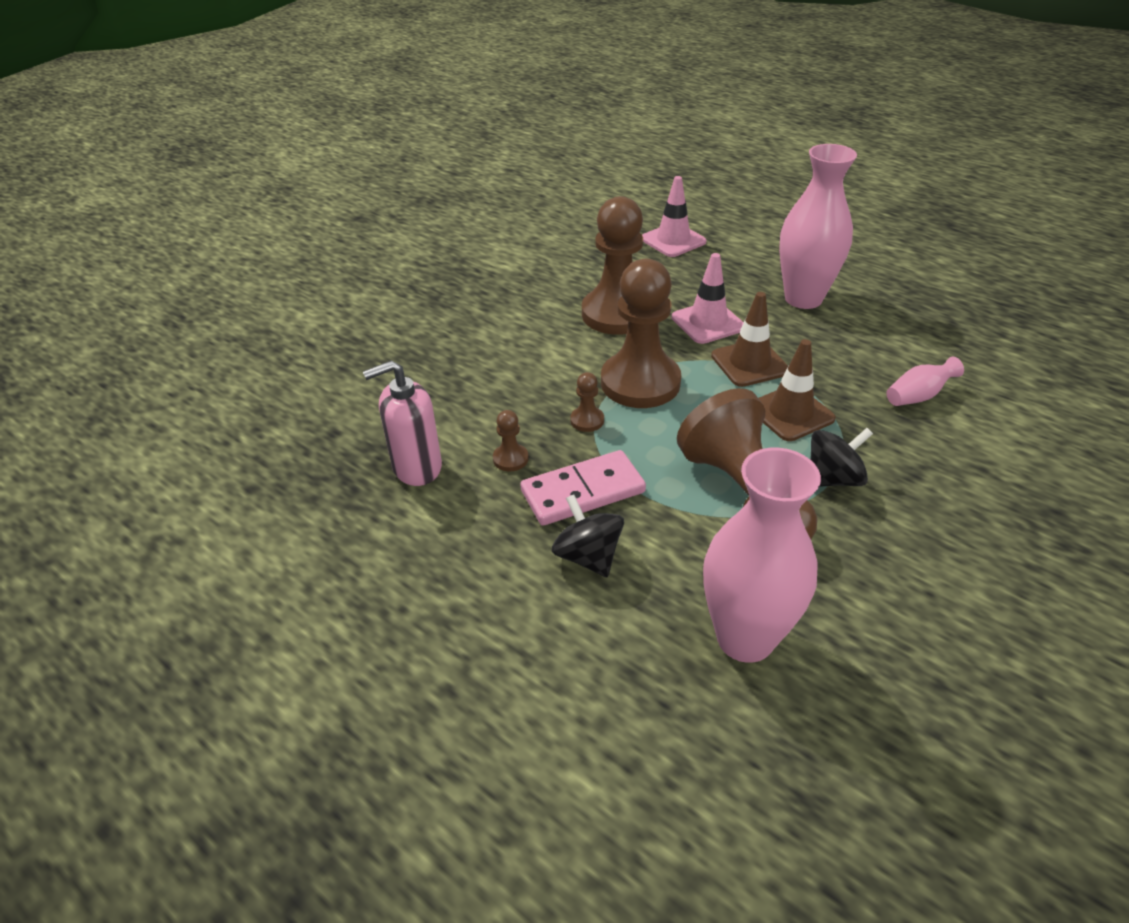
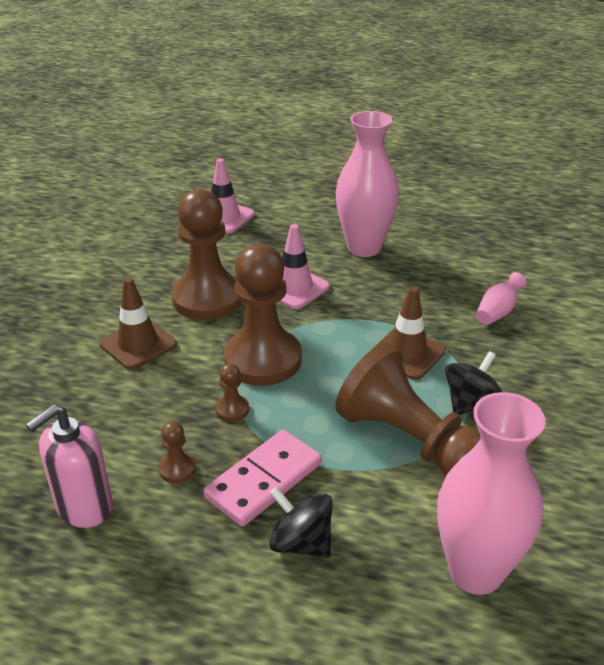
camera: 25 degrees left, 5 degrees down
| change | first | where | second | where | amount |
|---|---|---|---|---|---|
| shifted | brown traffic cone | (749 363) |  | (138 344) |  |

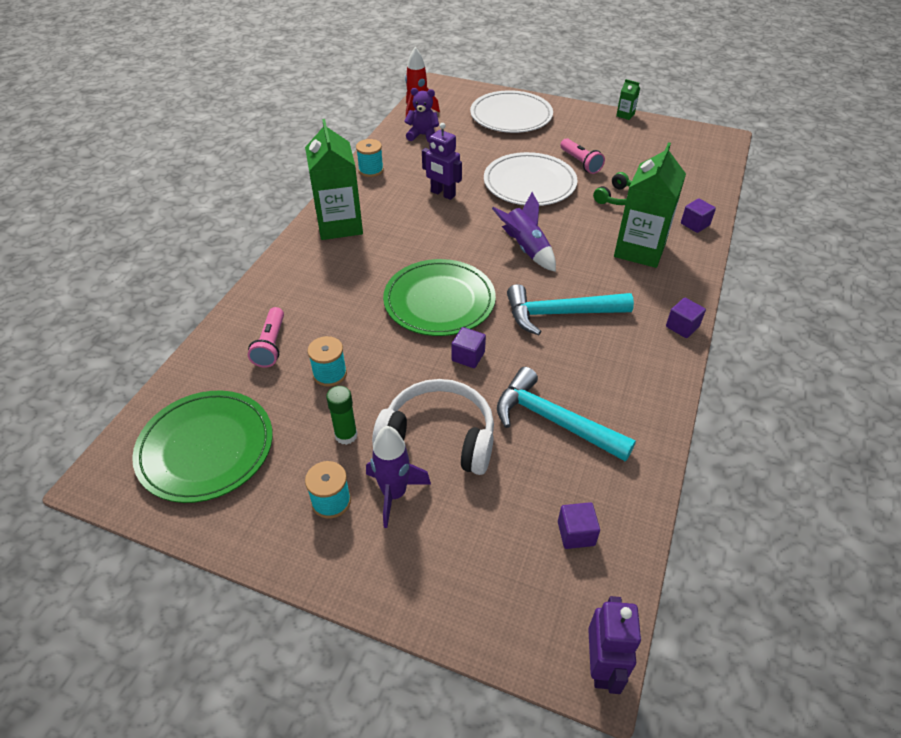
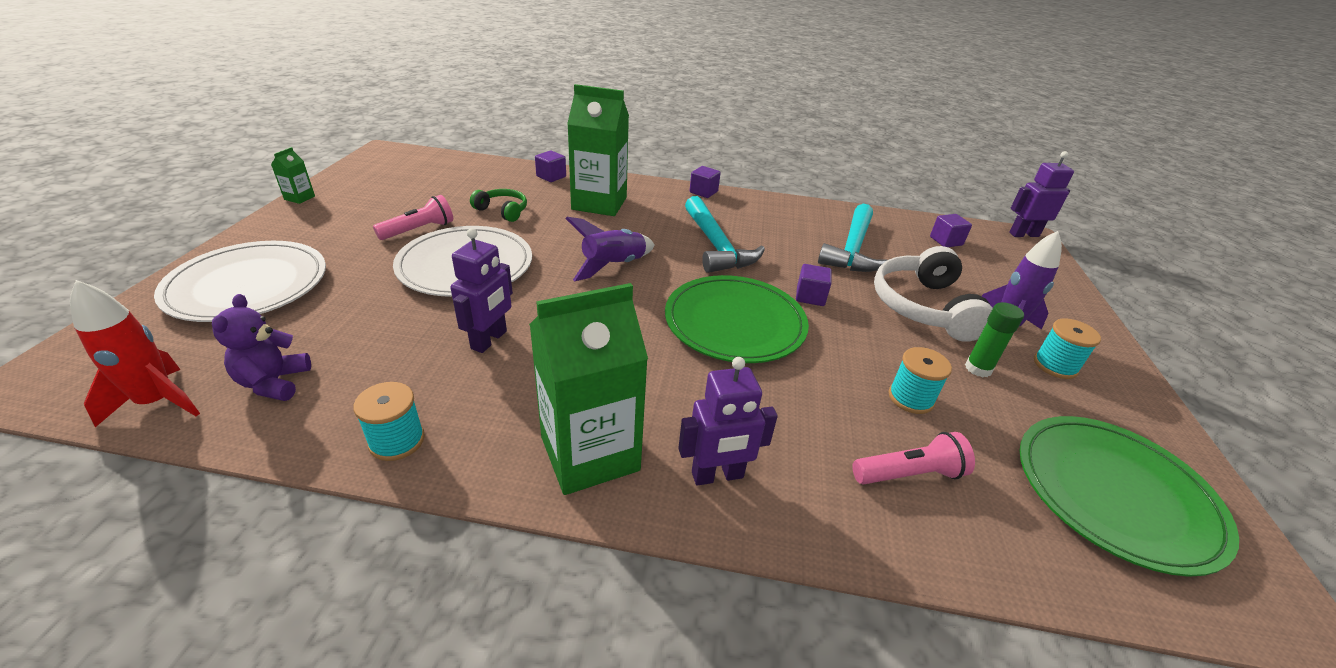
camera: 105 degrees left, 10 degrees down
| change | first | where | second | where | amount |
|---|---|---|---|---|---|
| new |  |  | purple robot | (717 475) |  |

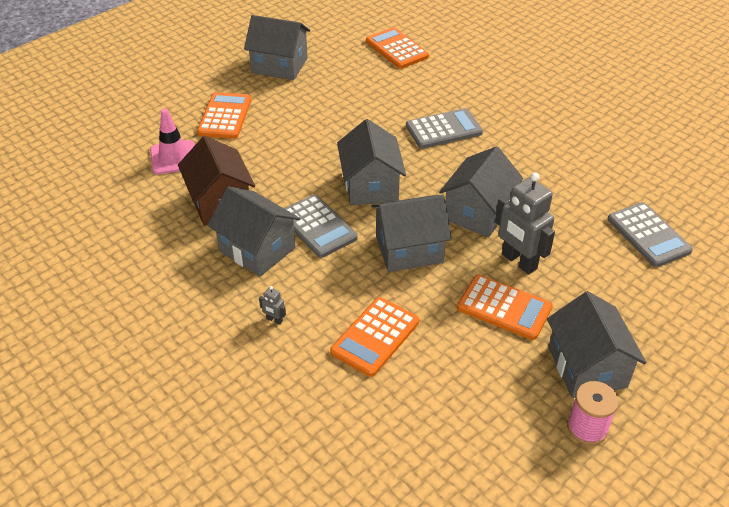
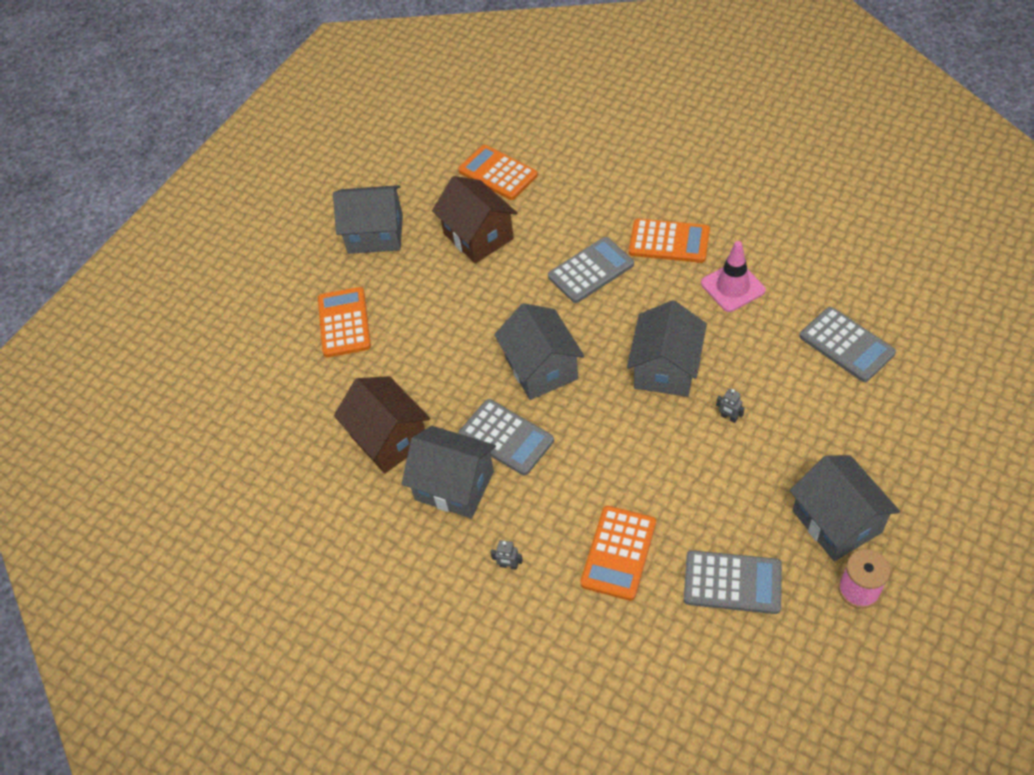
camera: 10 degrees left, 10 degrees up
| change | first | where | second | where | amount |
|---|---|---|---|---|---|
| new |  |  | brown house | (478 236) |  |
| shifted | orange calculator | (504 307) |  | (669 241) |  |
| new |  |  | grey calculator | (732 582) |  |
| shifted | pink traffic cone | (174 158) |  | (732 287) |  |
| scaled | grey robot | (518 262) |  | (728 417) | x0.41 |
| gone | grey house | (409 249) |  |  |  |

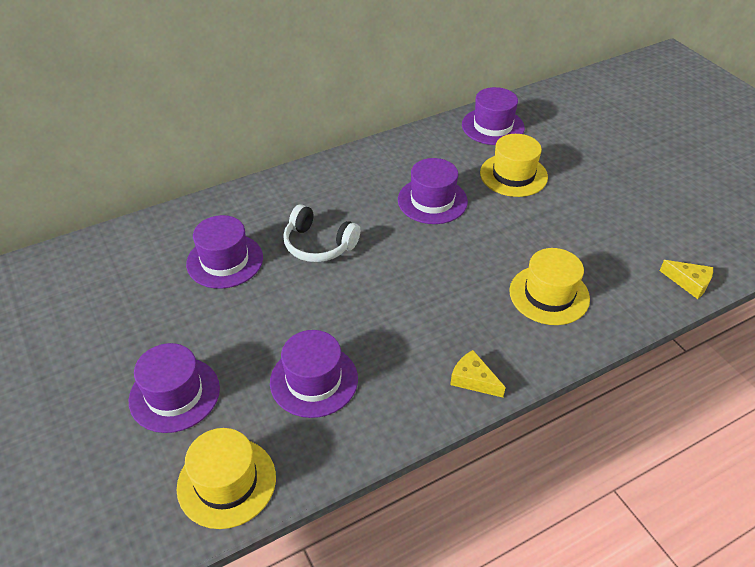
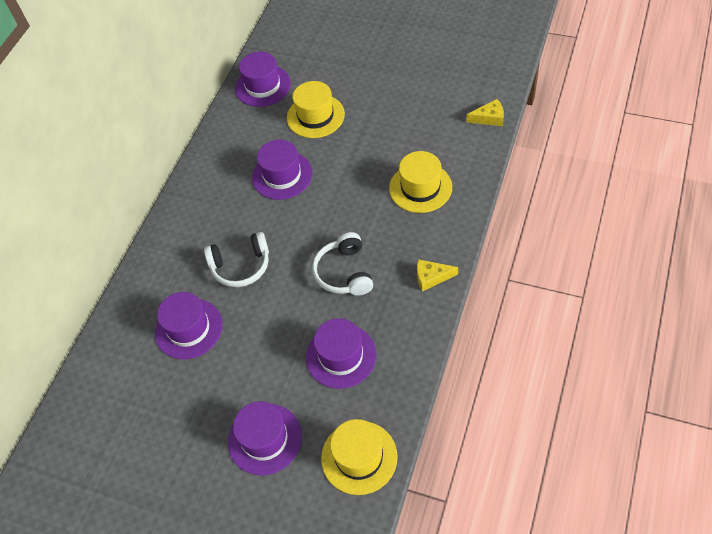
camera: 35 degrees left, 10 degrees up
| change | first | where | second | where | amount |
|---|---|---|---|---|---|
| new |  |  | white headphones | (344 272) |  |

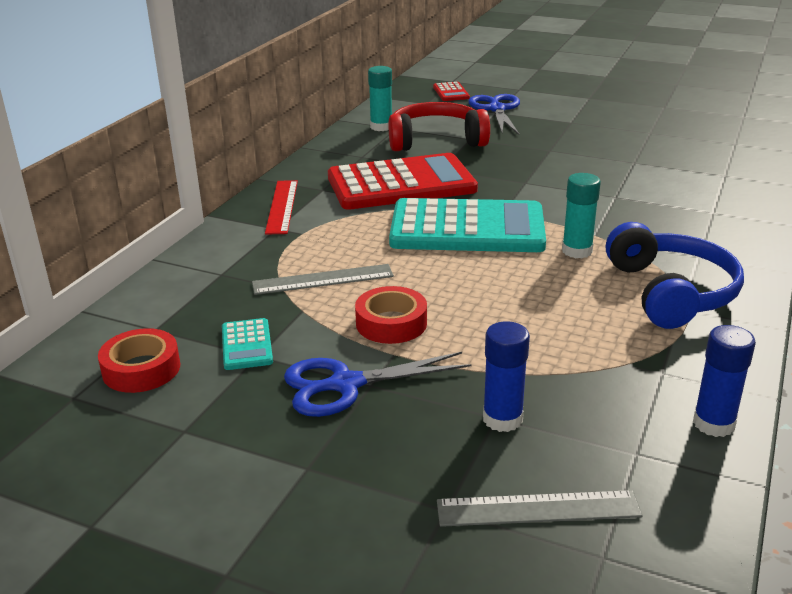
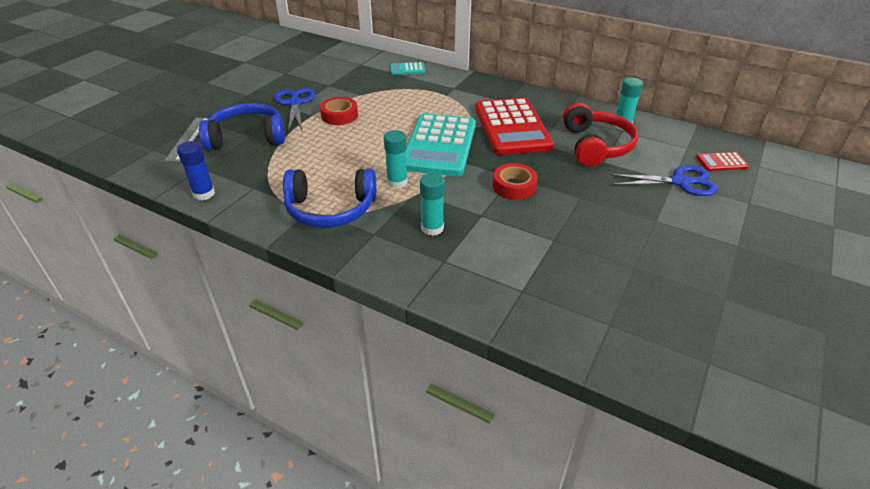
camera: 95 degrees right, 10 degrees up
| change | first | where | second | where | amount |
|---|---|---|---|---|---|
| swapped | blue glue stick | (502 419) | blue headphones | (247 137) |  |
| shifted | turquoise calculator | (247 345) |  | (407 69) |  |
| new |  |  | turquoise glue stick | (432 228) |  |
| shifted | red tape | (141 369) |  | (514 186) |  |
| gone | grey ruler | (323 279) |  |  |  |
| gone | red ruler | (282 206) |  |  |  |

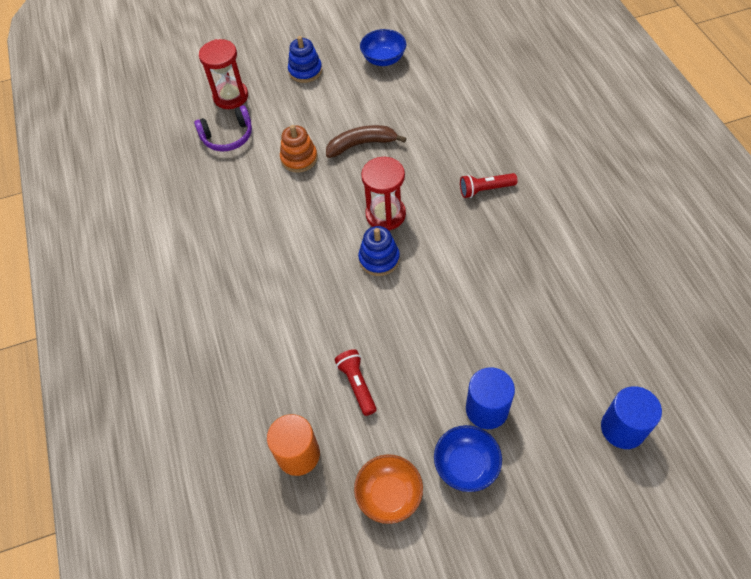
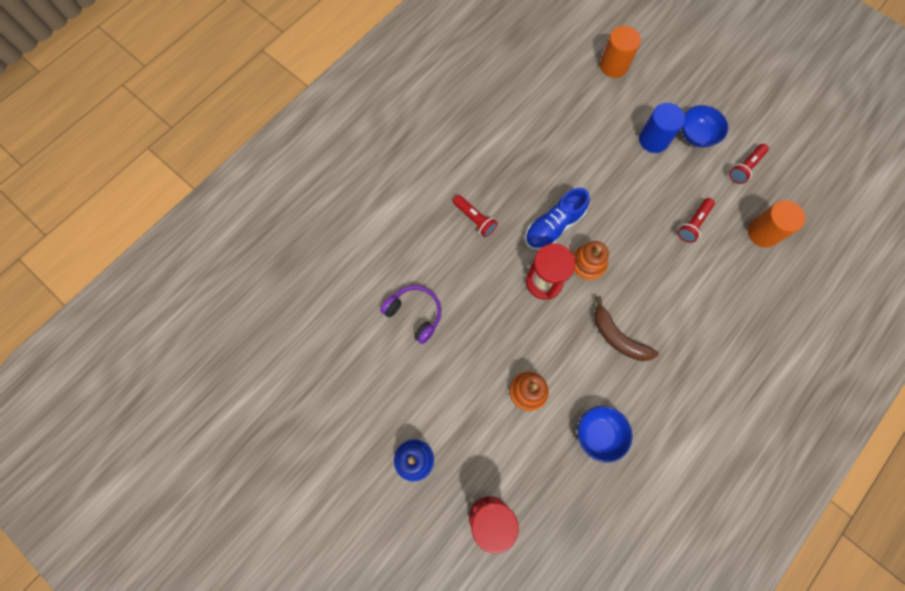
camera: 125 degrees left, 15 degrees up
| change | first | where | second | where | amount |
|---|---|---|---|---|---|
| shifted | purple headphones | (228 137) |  | (415 314) |  |
| new |  |  | blue shoe | (553 226) |  |
| repainted | blue stacking toy | (379 259) | orange stacking toy | (587 264) |  |
| shifted | blue bowl | (383 59) |  | (599 434) |  |
| shifted | brown banana | (361 144) |  | (617 337) |  |
| repainted | blue cylinder | (622 428) | orange cylinder | (613 66) |  |
| swapped | orange bowl | (389 495) | red flashlight | (745 167) |  |

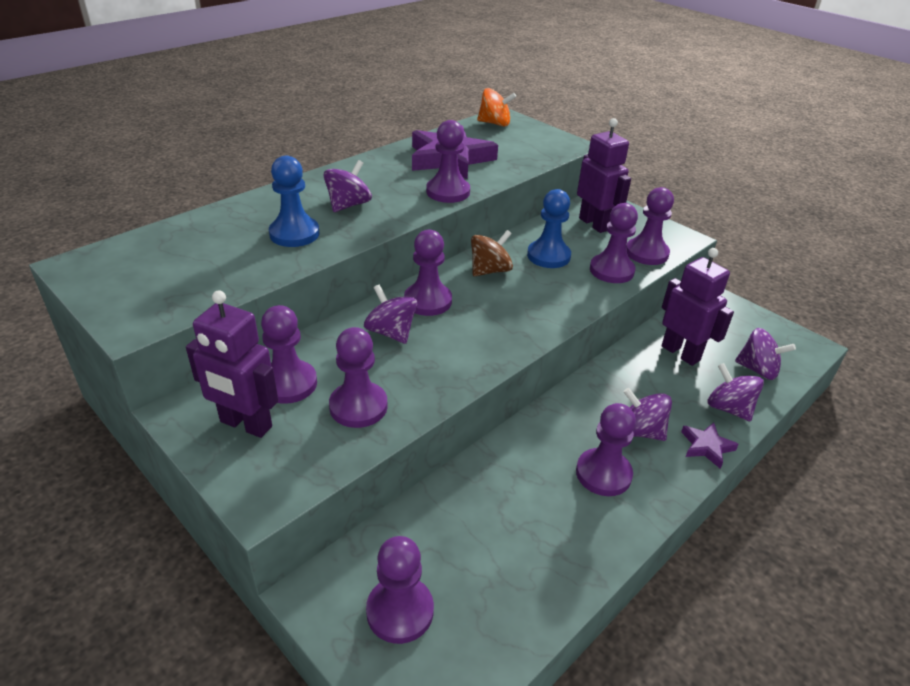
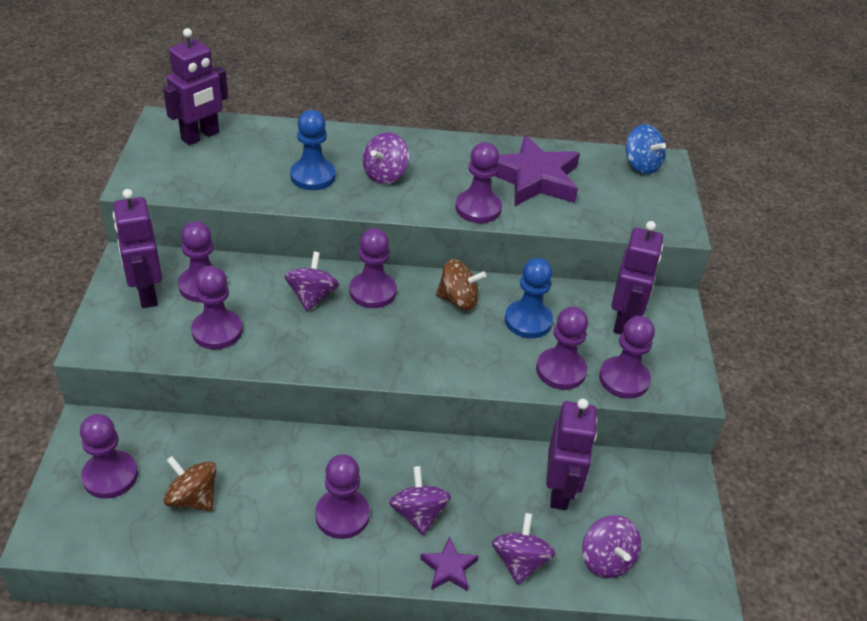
camera: 45 degrees right, 5 degrees up
| change | first | where | second | where | amount |
|---|---|---|---|---|---|
| new |  |  | purple robot | (200 136) |  |
| new |  |  | brown spinning top | (193 498) |  |
| rotated | purple spinning top | (348 205) |  | (385 174) | 135 degrees clockwise |
| repainted | orange spinning top | (495 123) | blue spinning top | (641 165) |  |

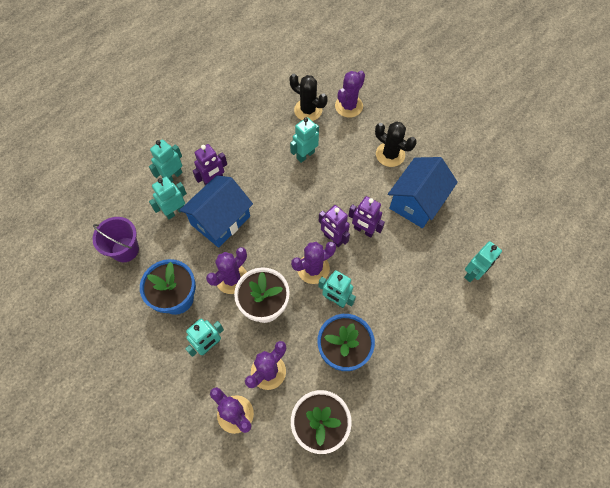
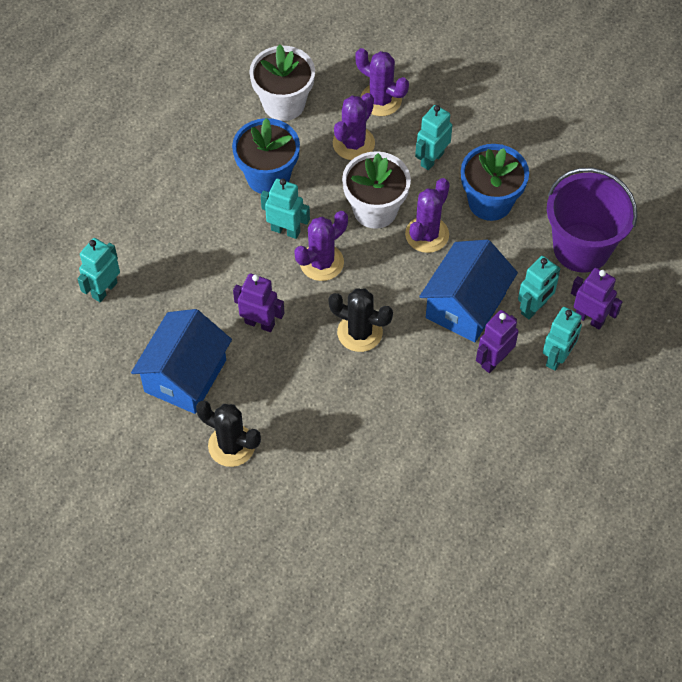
camera: 170 degrees right, 5 degrees down
| change | first | where | second | where | amount |
|---|---|---|---|---|---|
| shifted | black cactus | (308 110) |  | (360 332) |  |
| scaled | purple bucket | (125 249) |  | (581 248) | x1.53 |
| shifted | purple robot | (333 239) |  | (589 318) |  |
| gone | turquoise robot | (305 155) |  |  |  |
| gone | purple cactus | (349 106) |  |  |  |

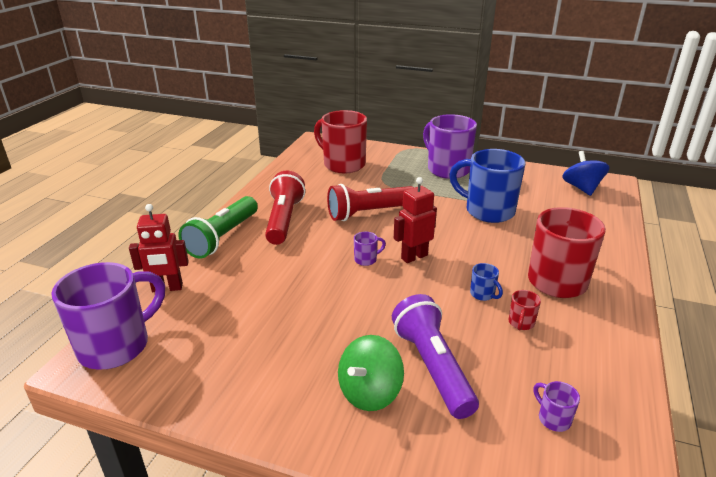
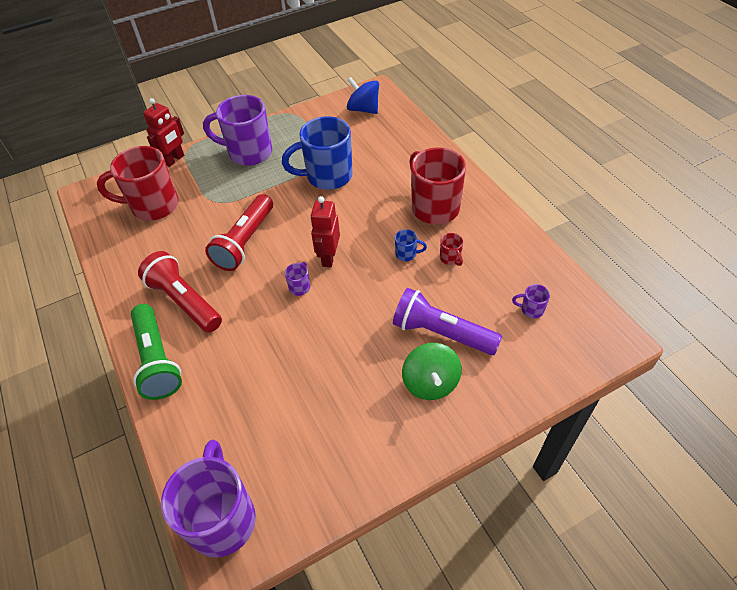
camera: 45 degrees left, 20 degrees up
| change | first | where | second | where | amount |
|---|---|---|---|---|---|
| shifted | red robot | (167 288) |  | (174 160) |  |

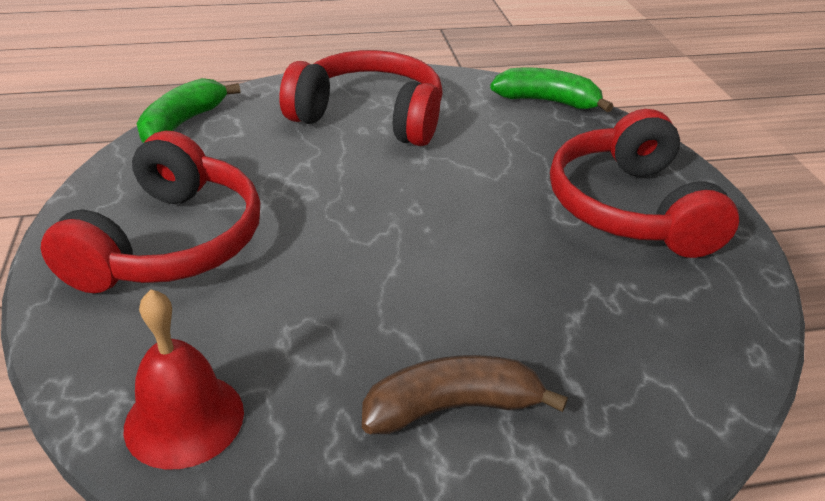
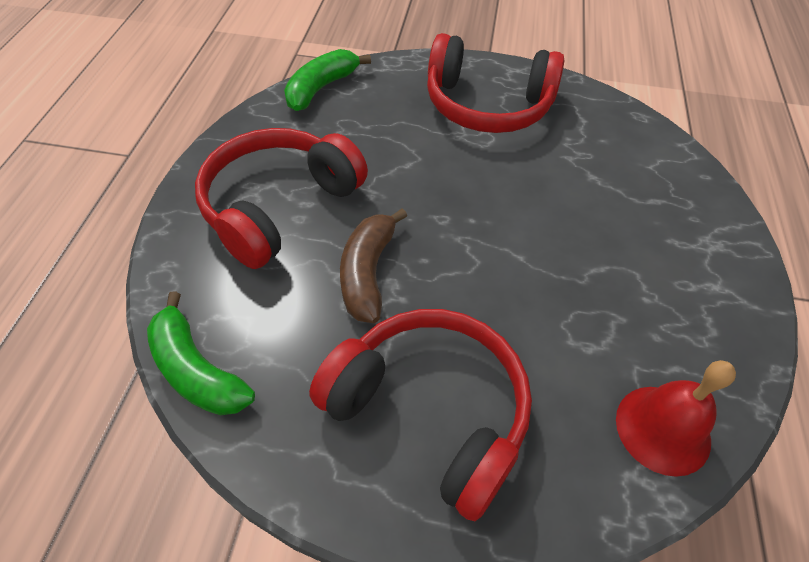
camera: 70 degrees left, 15 degrees up
| change | first | where | second | where | amount |
|---|---|---|---|---|---|
| shifted | brown banana | (452 407) |  | (367 273) |  |

